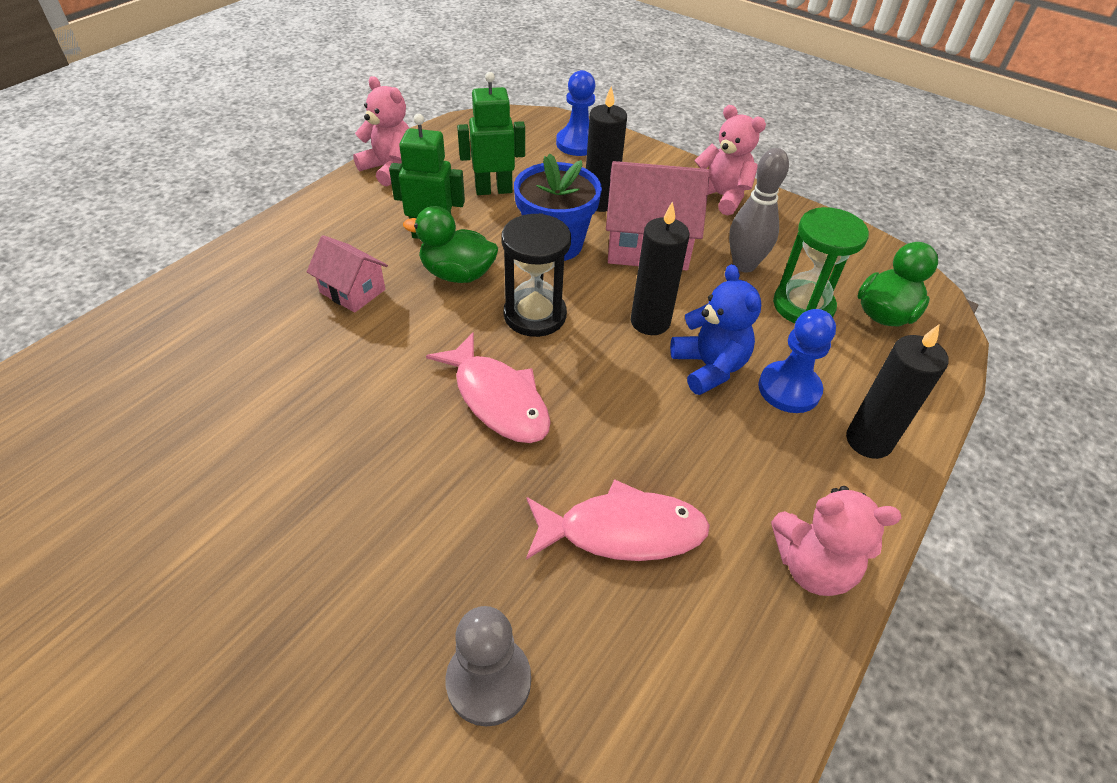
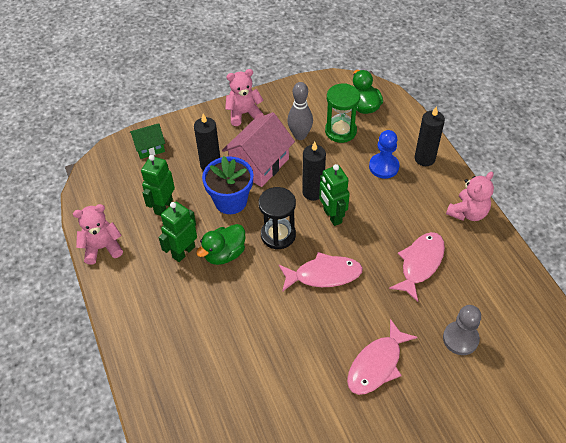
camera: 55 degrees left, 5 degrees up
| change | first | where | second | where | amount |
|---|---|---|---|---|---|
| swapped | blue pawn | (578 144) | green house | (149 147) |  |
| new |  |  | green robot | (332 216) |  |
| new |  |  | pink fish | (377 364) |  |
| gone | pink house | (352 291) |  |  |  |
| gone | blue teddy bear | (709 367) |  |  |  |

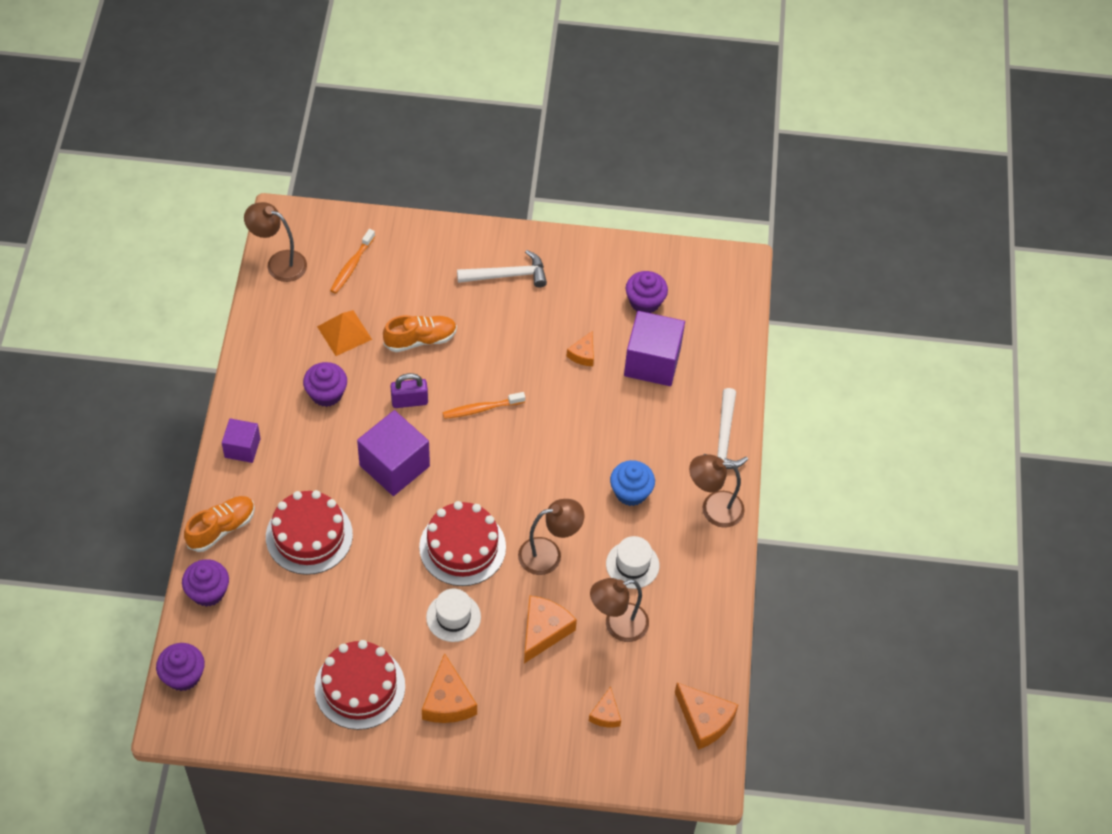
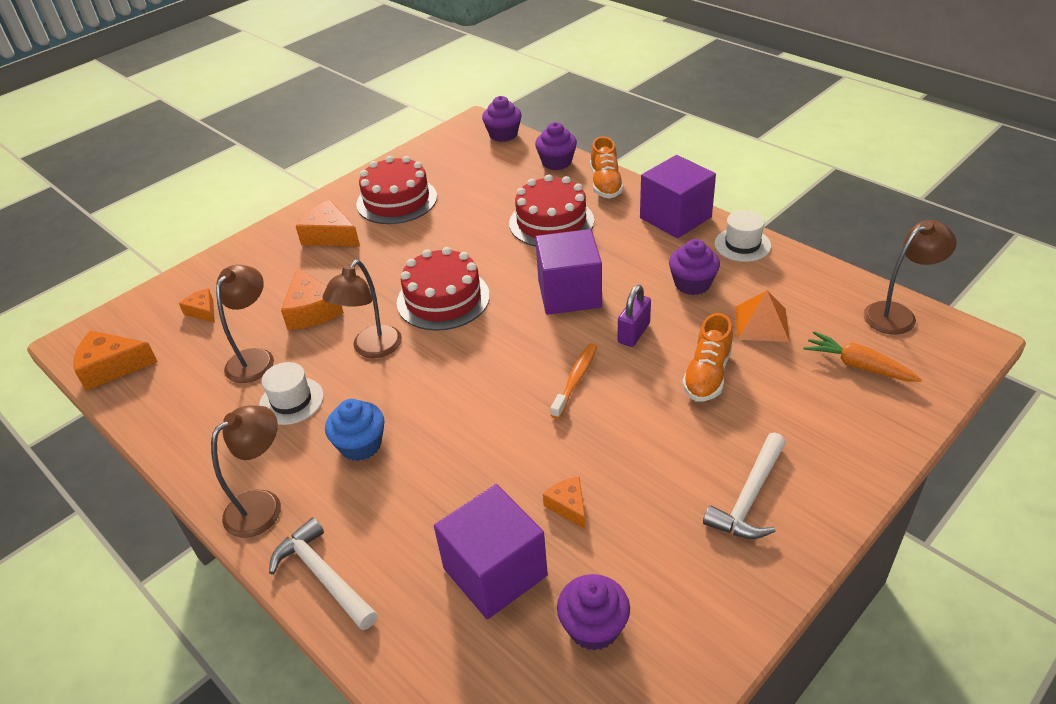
camera: 135 degrees right, 15 degrees down
| change | first | where | second | where | amount |
|---|---|---|---|---|---|
| scaled | purple cube | (242 448) |  | (675 217) | x1.72 |
| shifted | white hat | (453 617) |  | (742 245) |  |
| swapped | orange toothbrush | (351 266) | orange carrot | (857 365) |  |

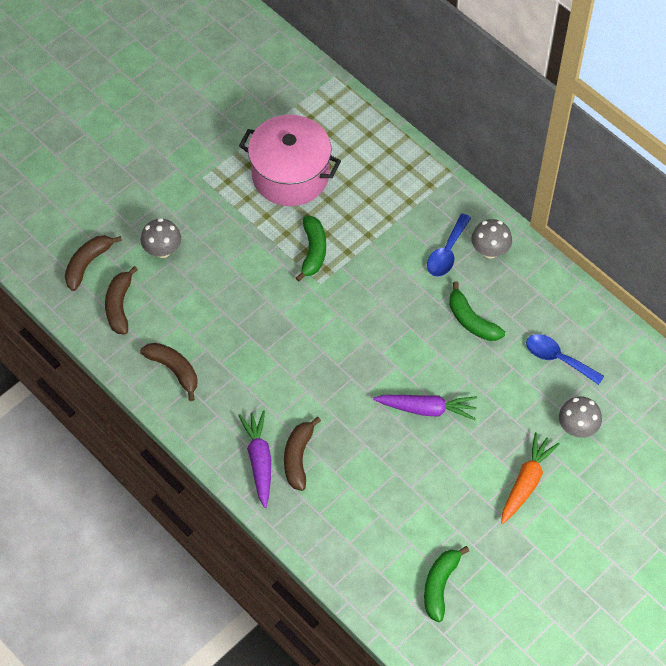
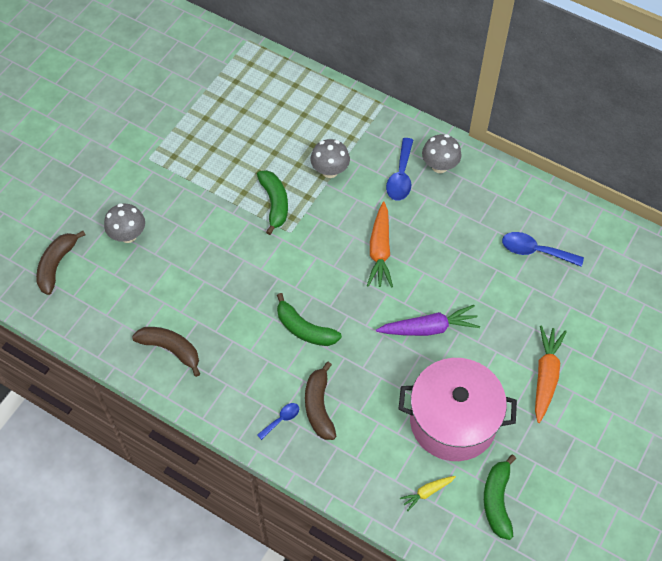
camera: 15 degrees left, 0 degrees up
| change | first | where | second | where | amount |
|---|---|---|---|---|---|
| swapped | purple carrot | (259 461) | blue spoon | (281 419) |  |
| shifted | green banana | (471 320) |  | (304 329) |  |
| shifted | grey mushroom | (577 428) |  | (330 171) |  |
| new |  |  | orange carrot | (380 250) |  |
| shifted | pink pot | (290 175) |  | (453 421) |  |
| new |  |  | yellow carrot | (427 492) |  |
| gone | brown banana | (119 306) |  |  |  |

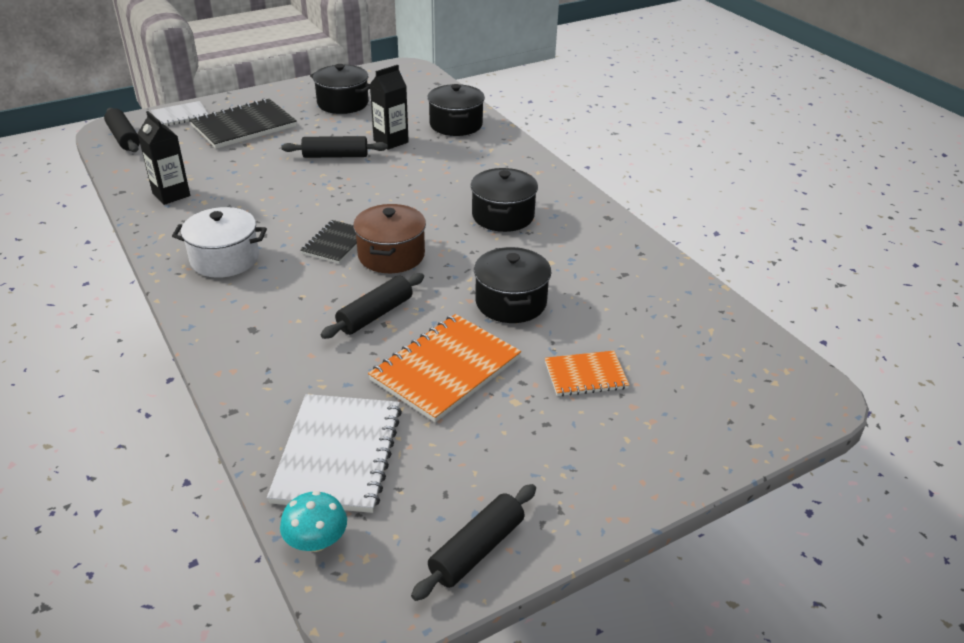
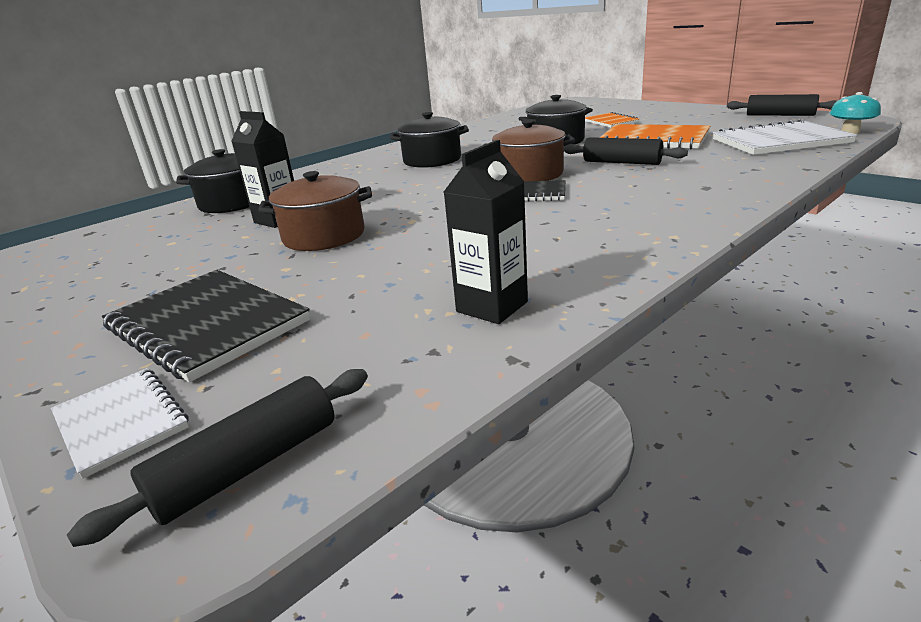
camera: 100 degrees left, 10 degrees down
| change | first | where | second | where | amount |
|---|---|---|---|---|---|
| swapped | black rolling pin | (335 156) | brown pot | (324 236) |  |
| gone | white pot | (225 259) |  |  |  |
| gone | black pot | (343 103) |  |  |  |

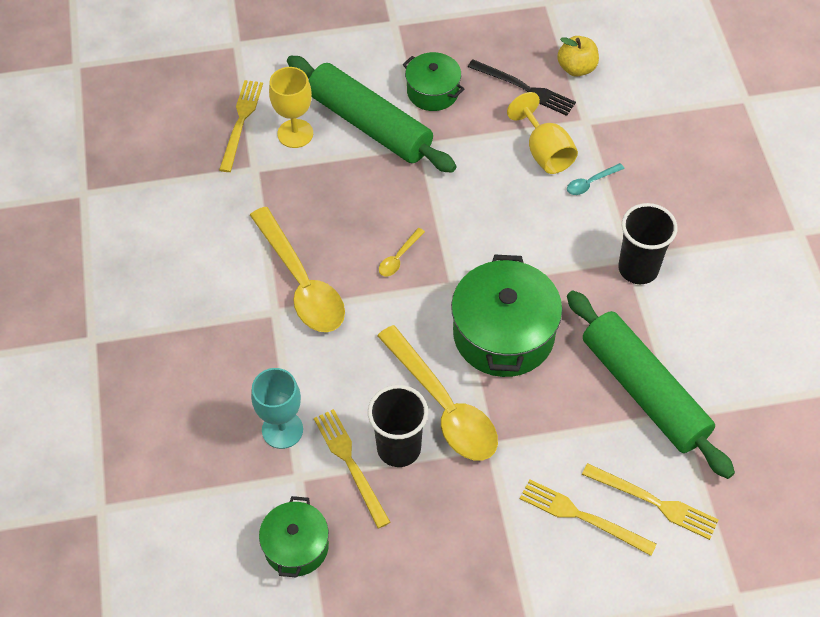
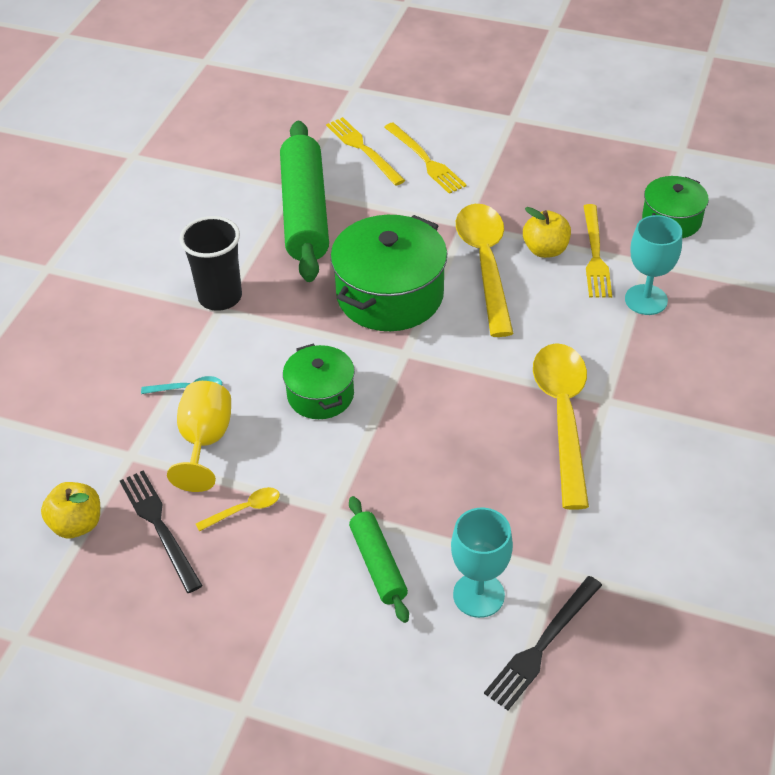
camera: 150 degrees left, 10 degrees down
| change | first | where | second | where | amount |
|---|---|---|---|---|---|
| shifted | yellow spoon | (398 258) |  | (245 509) |  |
| shifted | green pot | (433 92) |  | (320 395) |  |
| scaled | green rolling pin | (369 125) |  | (378 564) | x0.51 |
| repainted | yellow goblet | (295 133) | turquoise goblet | (478 595) |  |
| repainted | yellow fork | (241 122) | black fork | (542 645) |  |
| swapped | black cup | (399 448) | yellow apple | (545 250) |  |

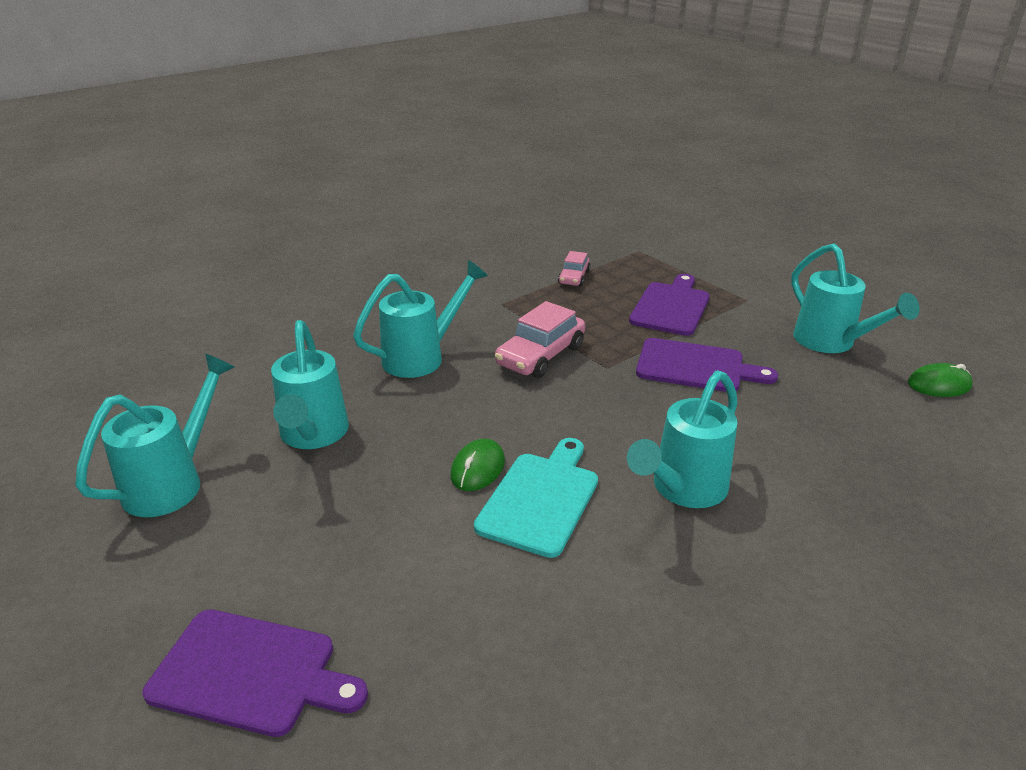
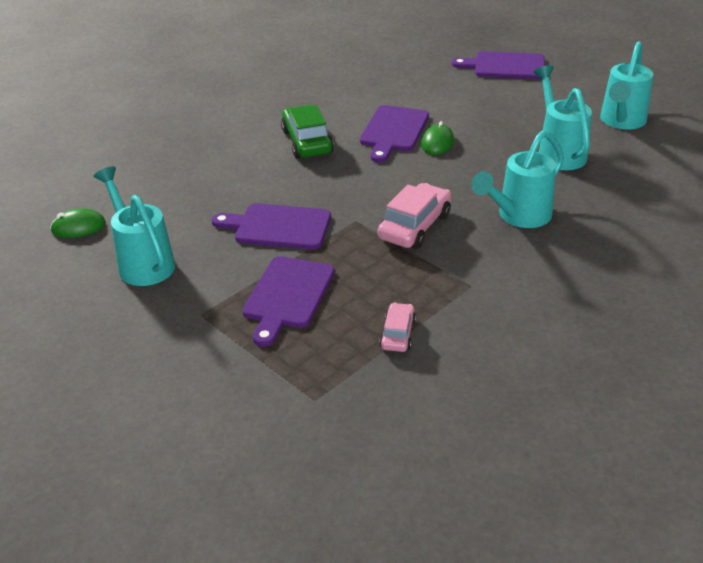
camera: 175 degrees right, 5 degrees up
| change | first | where | second | where | amount |
|---|---|---|---|---|---|
| swapped | turquoise watering can | (682 490) | green car | (307 142) |  |
| repainted | turquoise cutting board | (541 499) | purple cutting board | (393 131) |  |

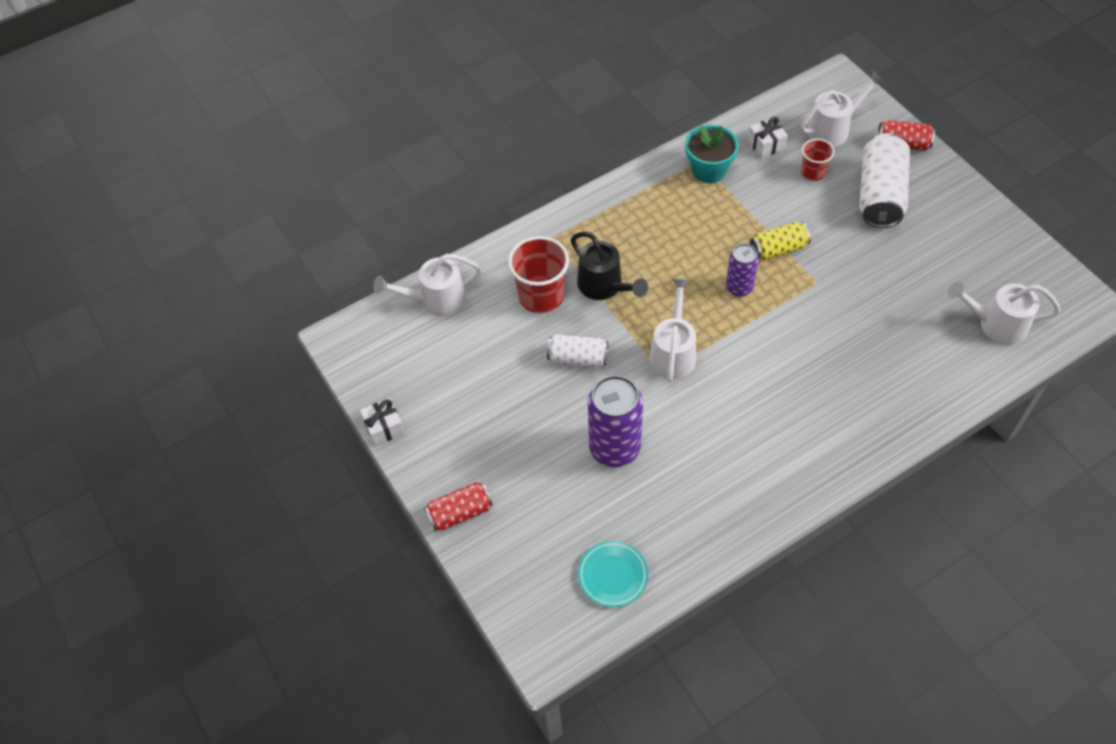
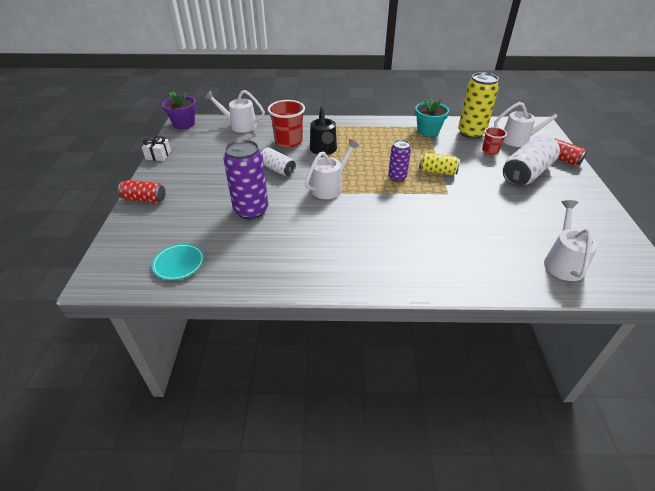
camera: 30 degrees right, 15 degrees down
| change | first | where | second | where | amount |
|---|---|---|---|---|---|
| new |  |  | purple flower pot | (184 124) |  |
| swapped | white gift | (766 145) | yellow can | (471 133) |  |
| rotated | white watering can | (995 324) |  | (562 261) | 60 degrees clockwise |

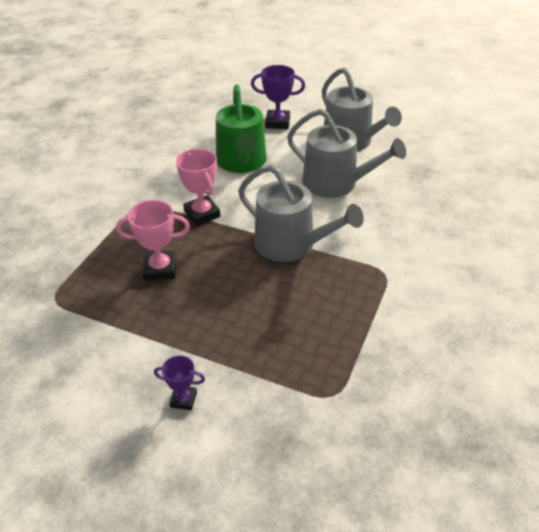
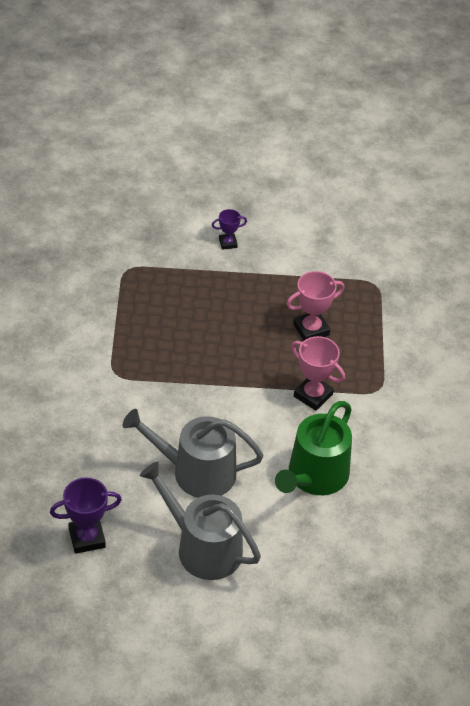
camera: 155 degrees right, 5 degrees up
| change | first | where | second | where | amount |
|---|---|---|---|---|---|
| shifted | purple trophy | (277 123) |  | (87 538) |  |
| rotated | green watering can | (242 162) |  | (314 476) | 120 degrees counterclockwise |
| gone | grey watering can | (291 244) |  |  |  |

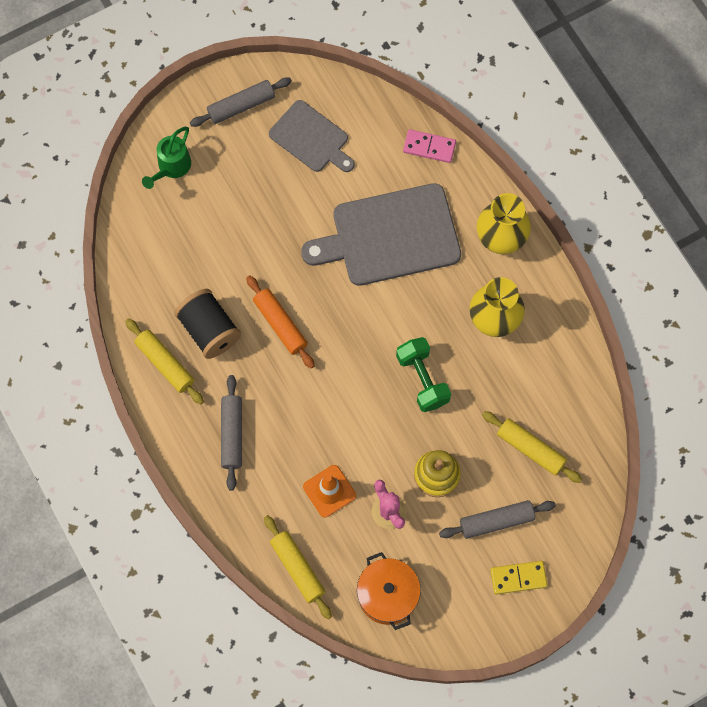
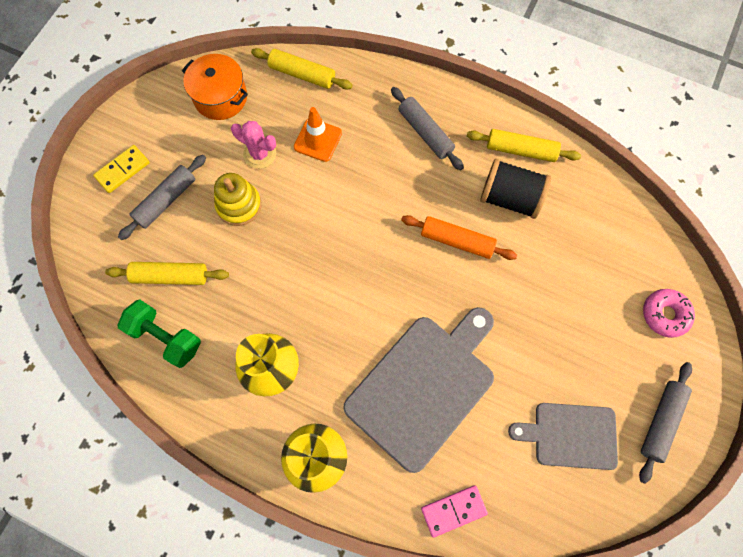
camera: 145 degrees right, 0 degrees up
| change | first | where | second | where | amount |
|---|---|---|---|---|---|
| shifted | green dumbbell | (422 379) |  | (166 337) |  |
| swapped | green watering can | (171 168) | pink donut | (664 314) |  |

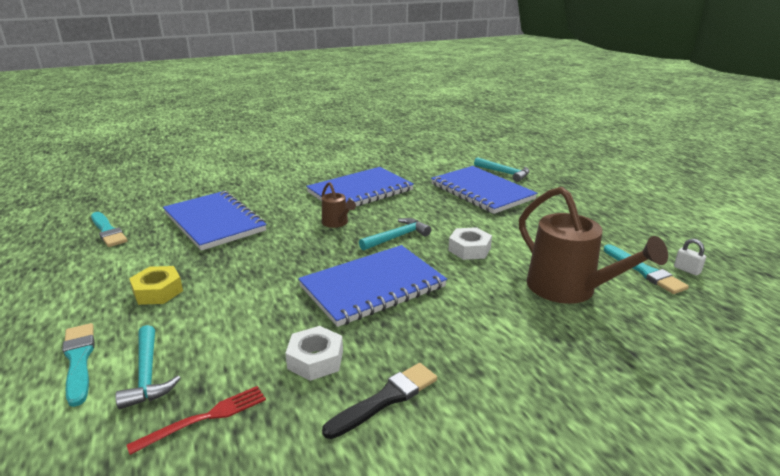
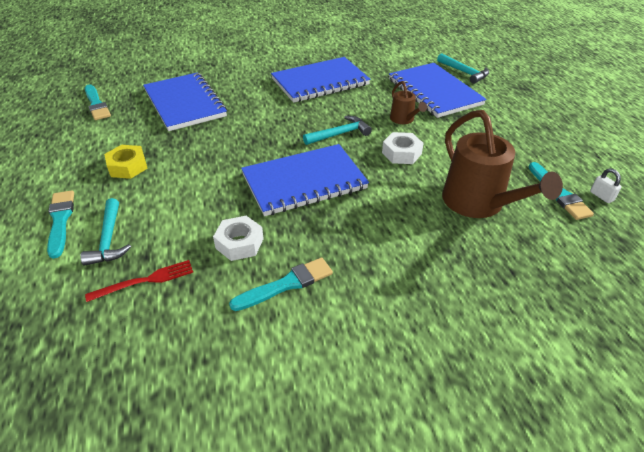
camera: 10 degrees right, 15 degrees up
| change | first | where | second | where | amount |
|---|---|---|---|---|---|
| repainted | black brush | (385 399) | turquoise brush | (286 284) |  |
| shifted | brown watering can | (336 223) |  | (403 119) |  |

